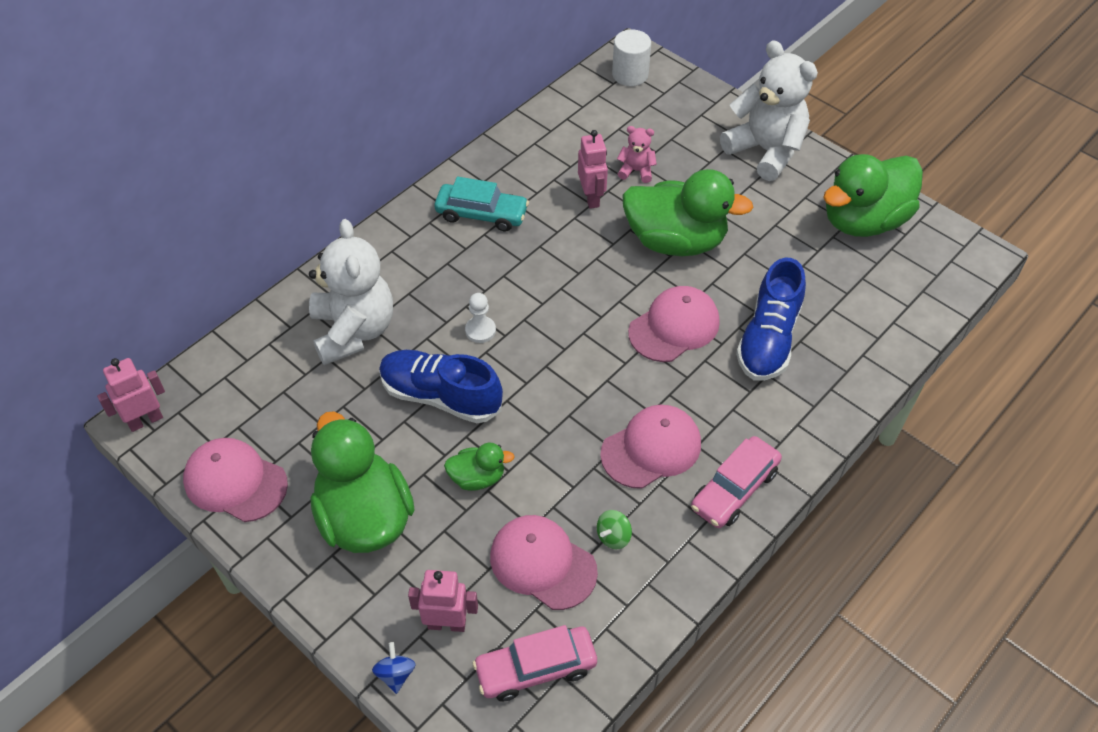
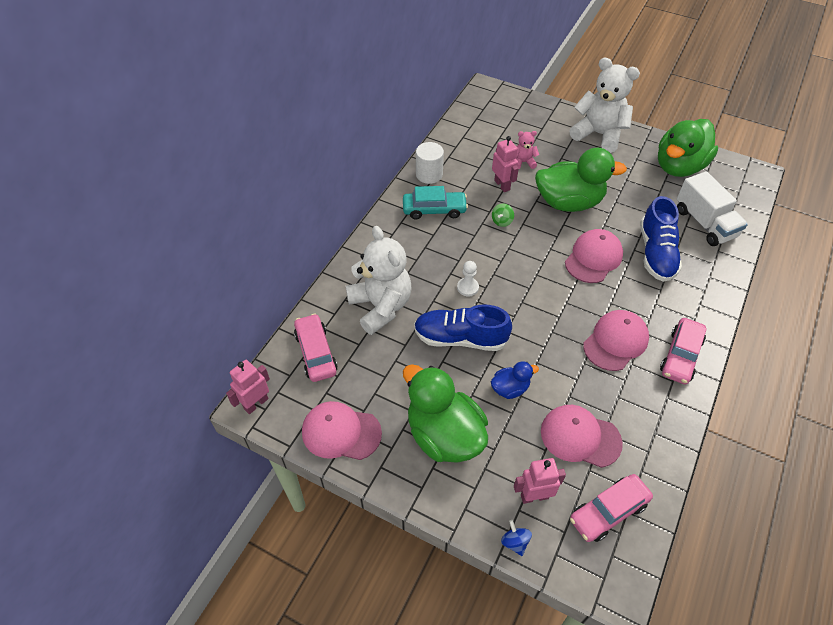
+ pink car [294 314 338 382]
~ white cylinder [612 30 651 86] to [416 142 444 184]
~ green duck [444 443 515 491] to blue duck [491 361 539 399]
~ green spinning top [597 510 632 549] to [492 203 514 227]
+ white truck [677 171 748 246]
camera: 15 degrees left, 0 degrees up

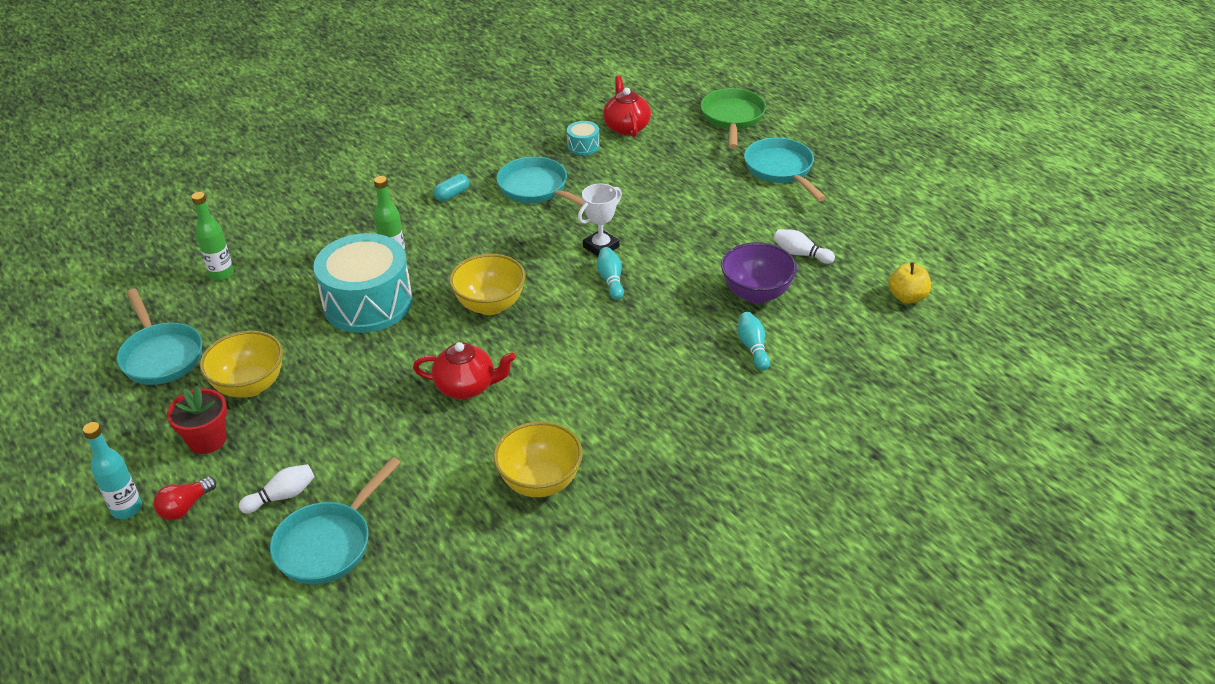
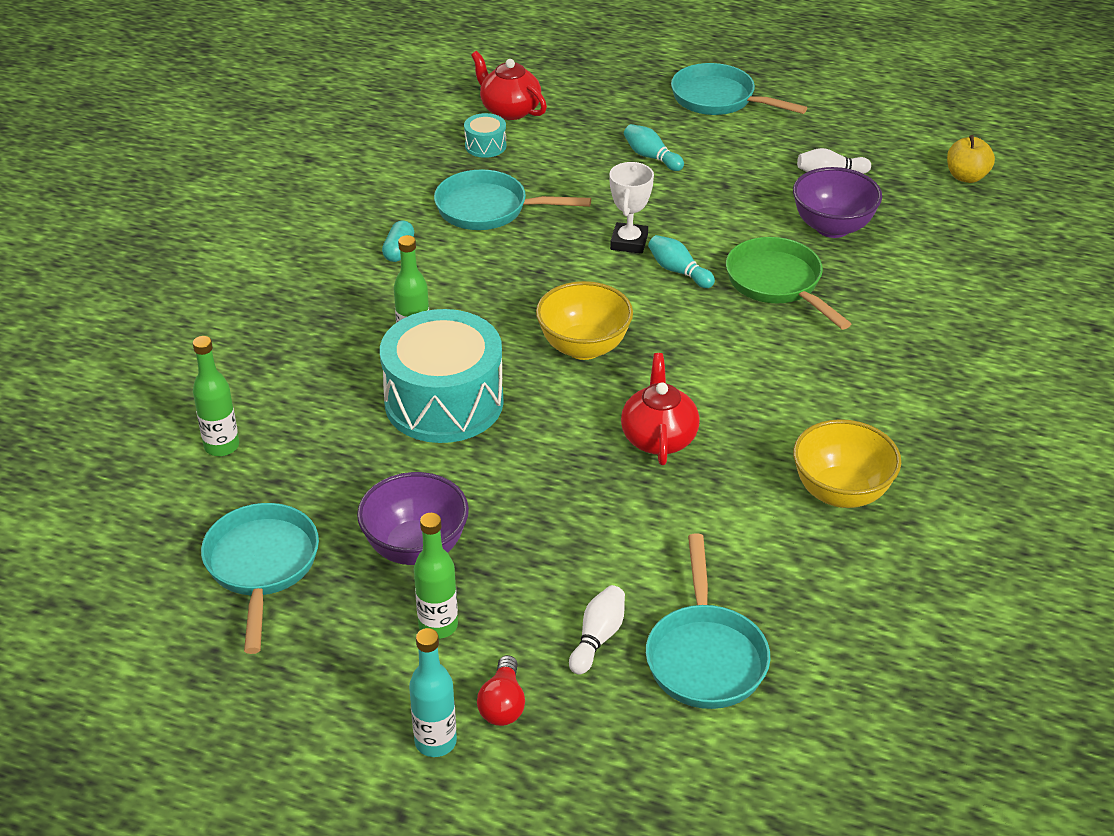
~ turquoise pan [117 288 202 385] = [201 503 319 654] 120 degrees counterclockwise
~ yellow bowl [200 331 283 397] to purple bowl [357 472 469 565]
~ red flower pot [167 385 227 454] to green bottle [414 513 458 639]
~ red teapot [413 342 516 399] = [621 353 700 465] 60 degrees counterclockwise
~ turquoise bowling pin [738 312 770 371] to [624 124 684 171]
~ green pan [700 88 766 148] to [726 237 851 329]
camera: 35 degrees left, 0 degrees up

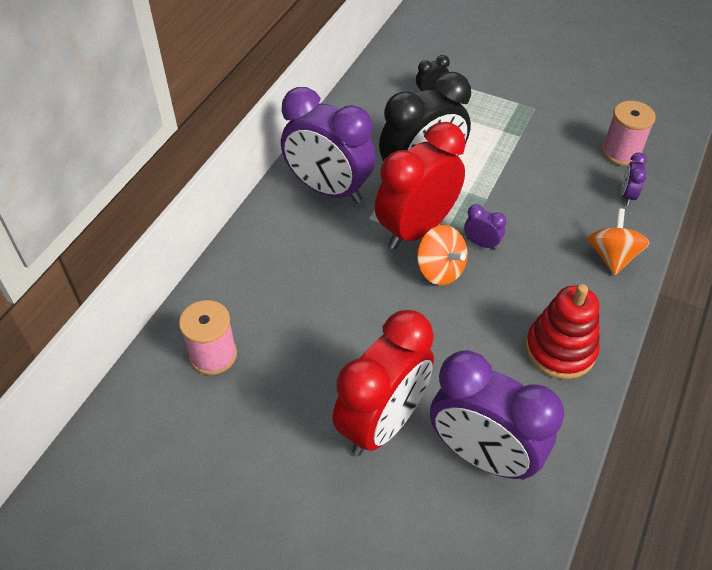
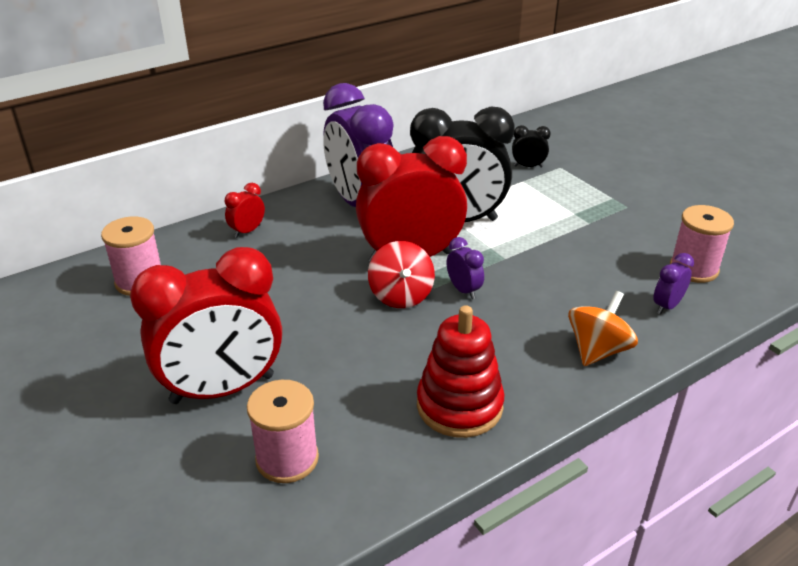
+ red clock [224 183 265 238]
~ purple clock [430 350 564 480] to pink spool [247 380 319 483]
~ orange spinning top [417 225 468 285] to red spinning top [368 241 435 308]
camera: 30 degrees right, 15 degrees down

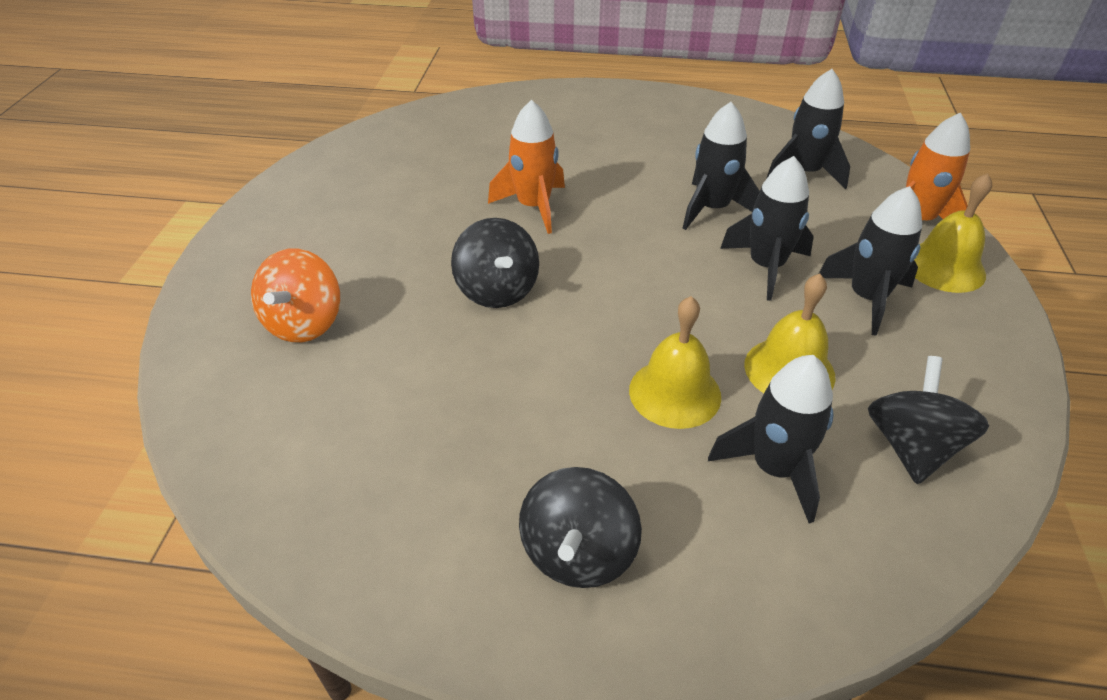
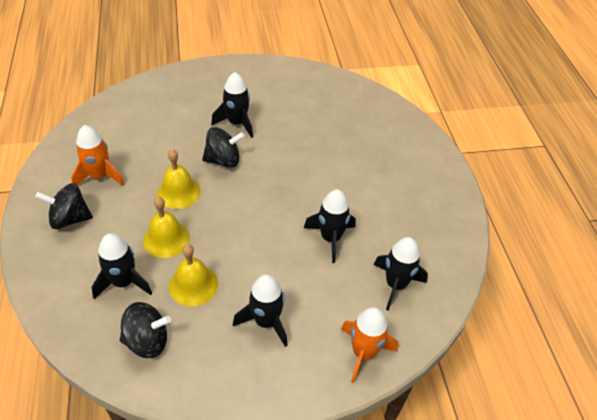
~ orange rocket [488 100 565 234] to [71 125 125 186]
~ yellow bell [915 173 992 293] to [157 149 201 209]
~ black spinning top [451 218 539 308] = [202 127 245 168] 150 degrees counterclockwise
~ black rocket [720 156 814 301] to [211 72 253 138]
- orange spinning top [251 249 340 342]
camera: 70 degrees right, 5 degrees up

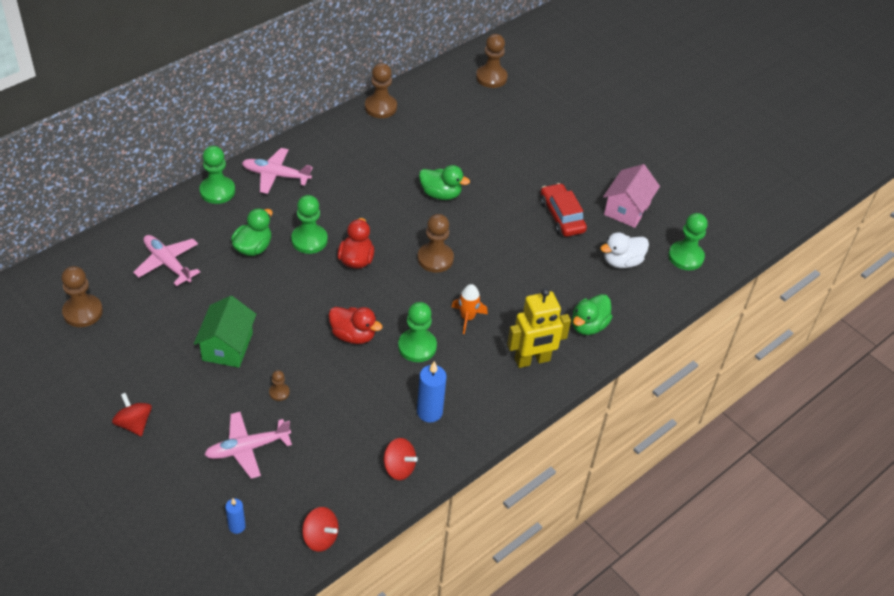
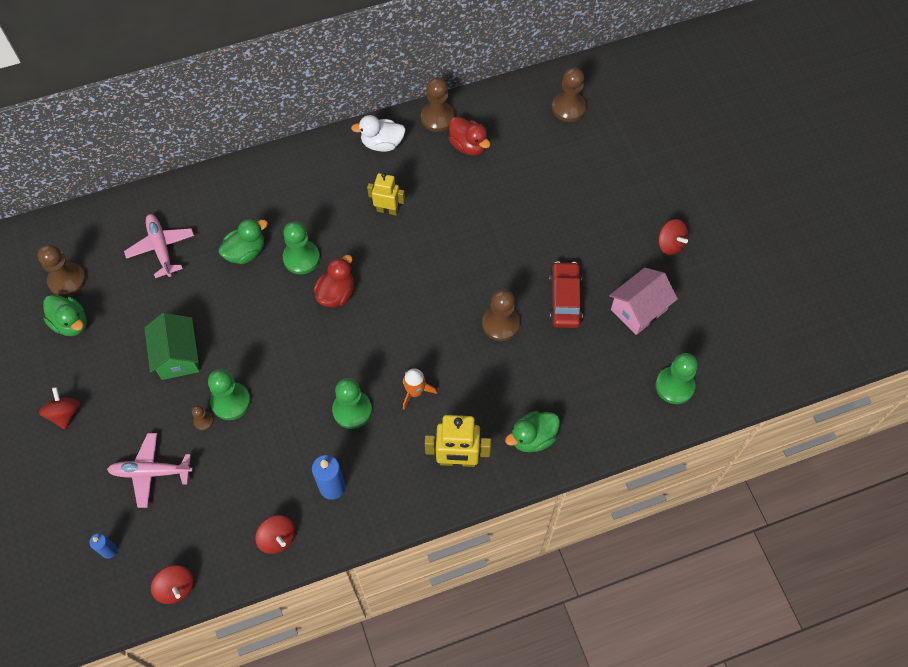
~ green duck [419 165 470 200] to [43 295 87 336]
~ green house [194 296 256 368] = [144 313 200 380] 45 degrees counterclockwise
~ green pawn [199 146 235 204] to [208 369 251 420]
~ white duck [600 232 649 268] to [351 115 406 152]
+ yellow robot [367 173 405 215]
~ red duck [329 307 383 344] to [449 116 490 156]
~ brown pawn [418 214 454 273] to [482 289 520 341]
+ red spinning top [658 219 688 255]
- pink plane [242 148 313 194]
camera: 25 degrees right, 15 degrees up

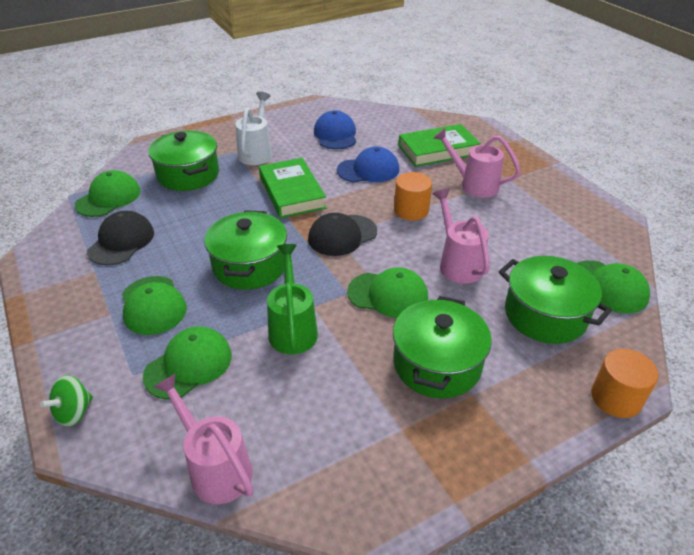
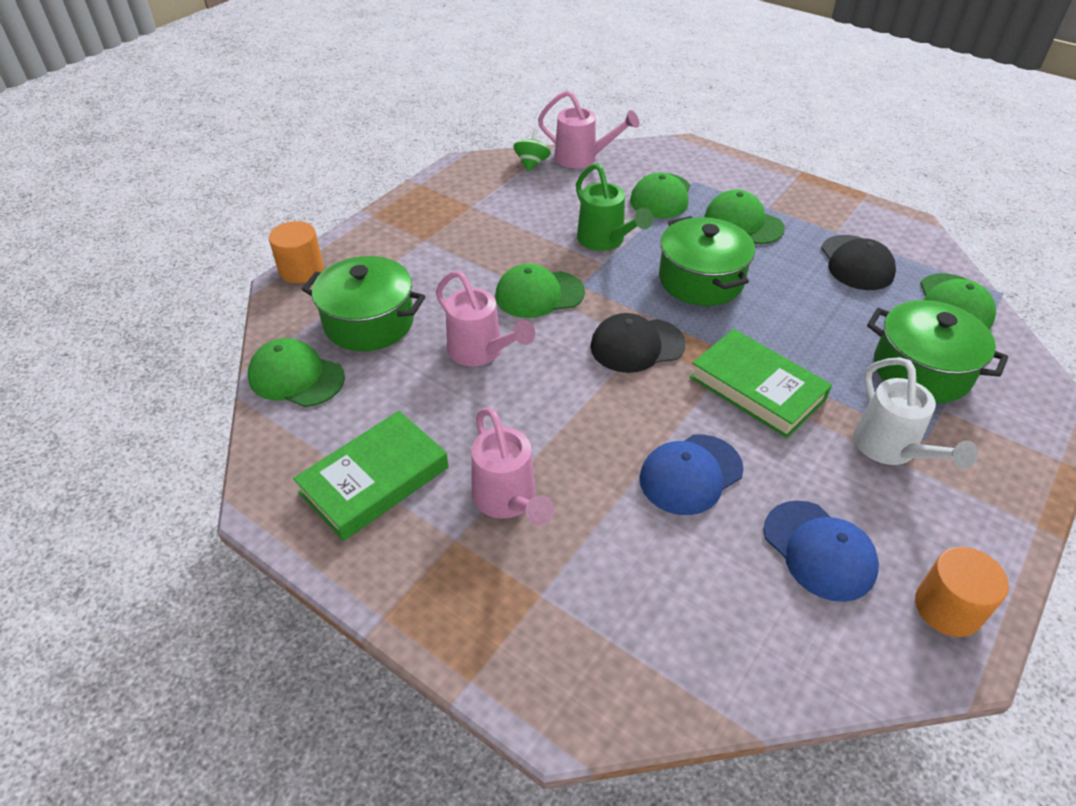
~ green book [399 124 481 167] to [293 411 449 541]
~ pink watering can [433 128 521 198] = [471 407 555 526] 60 degrees clockwise
~ green spinning top [40 375 93 427] to [513 129 551 171]
~ black cap [308 213 377 256] = [590 313 686 373] 135 degrees counterclockwise
~ orange cylinder [394 172 432 220] to [915 547 1009 637]
- green pot [393 296 492 398]
camera: 155 degrees right, 5 degrees up

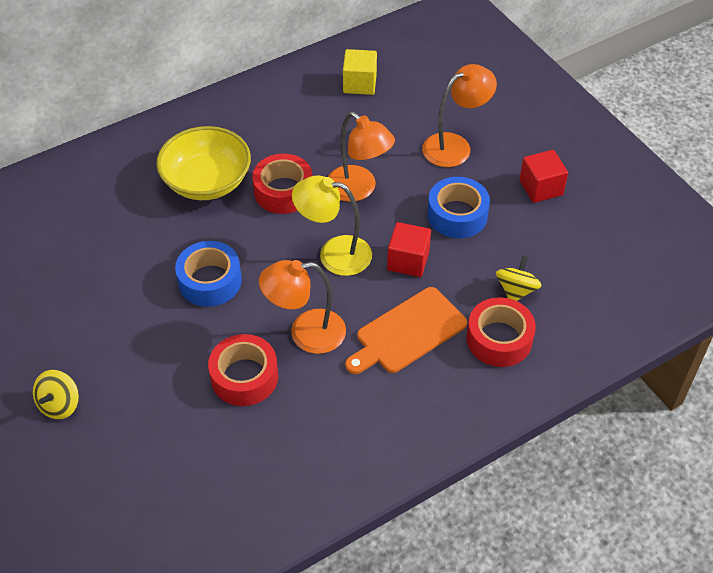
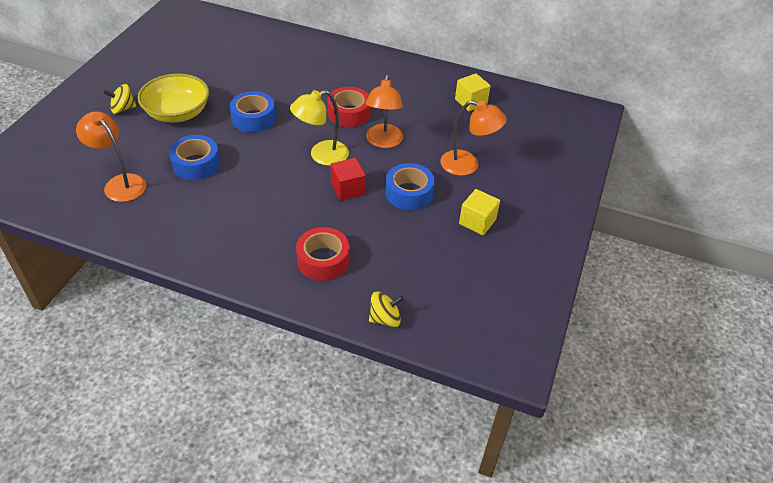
~ orange lamp [259 260 346 354] to [76 111 146 202]
~ yellow bowl [156 126 251 200] to [138 74 209 123]
~ red tape [208 334 278 406] to blue tape [169 135 220 180]
~ yellow lamp [292 175 372 276] = [290 90 349 166] 90 degrees counterclockwise
~ yellow spinning top [496 256 542 301] to [369 292 403 327]
~ red cube [519 150 568 203] to yellow cube [459 189 500 235]
- orange cutting board [345 287 467 374]
camera: 50 degrees right, 5 degrees down

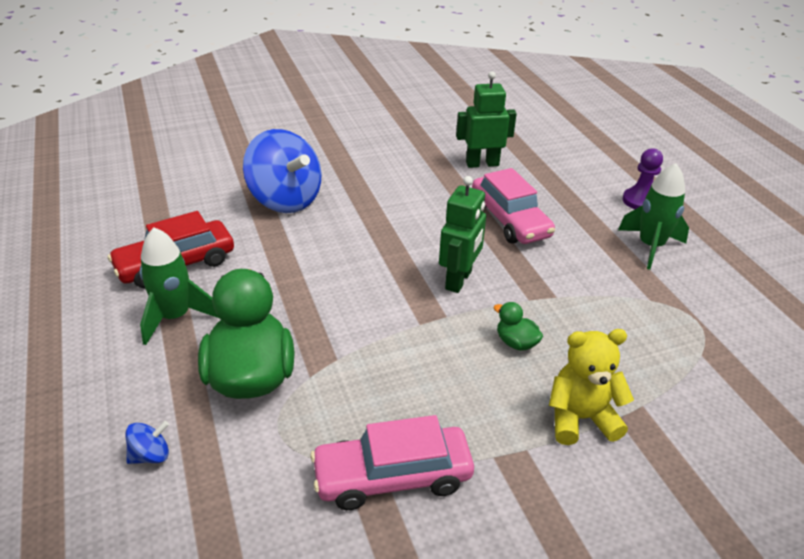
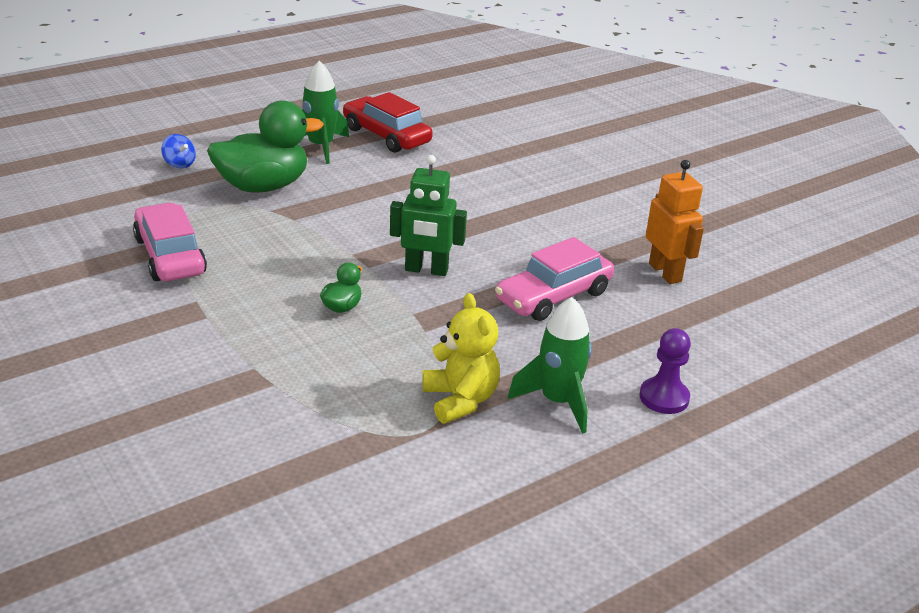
~ yellow teddy bear [549 329 634 445] to [422 293 500 424]
~ green robot [456 71 517 168] to orange robot [646 160 704 284]
- blue spinning top [243 129 322 213]
camera: 75 degrees right, 5 degrees down

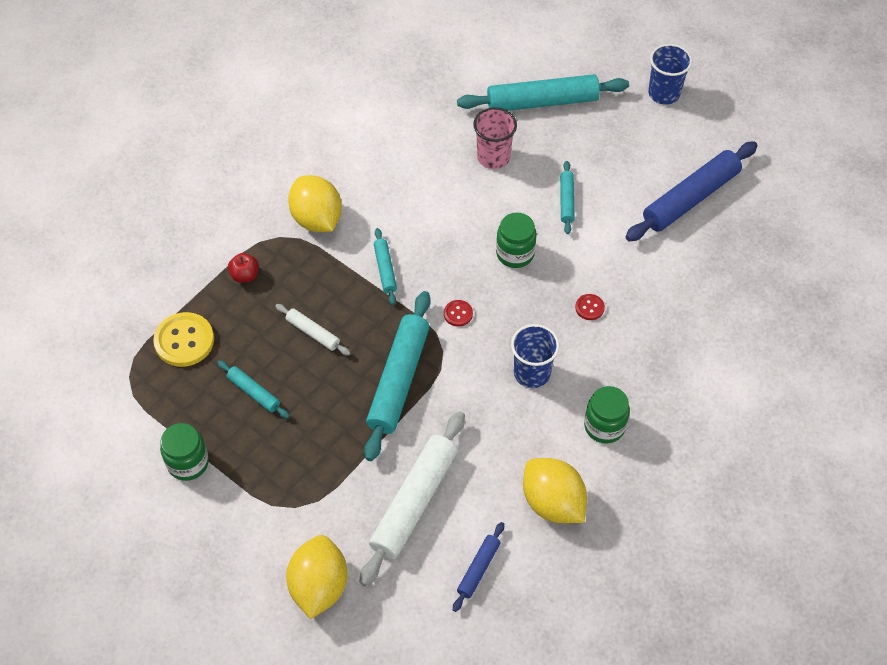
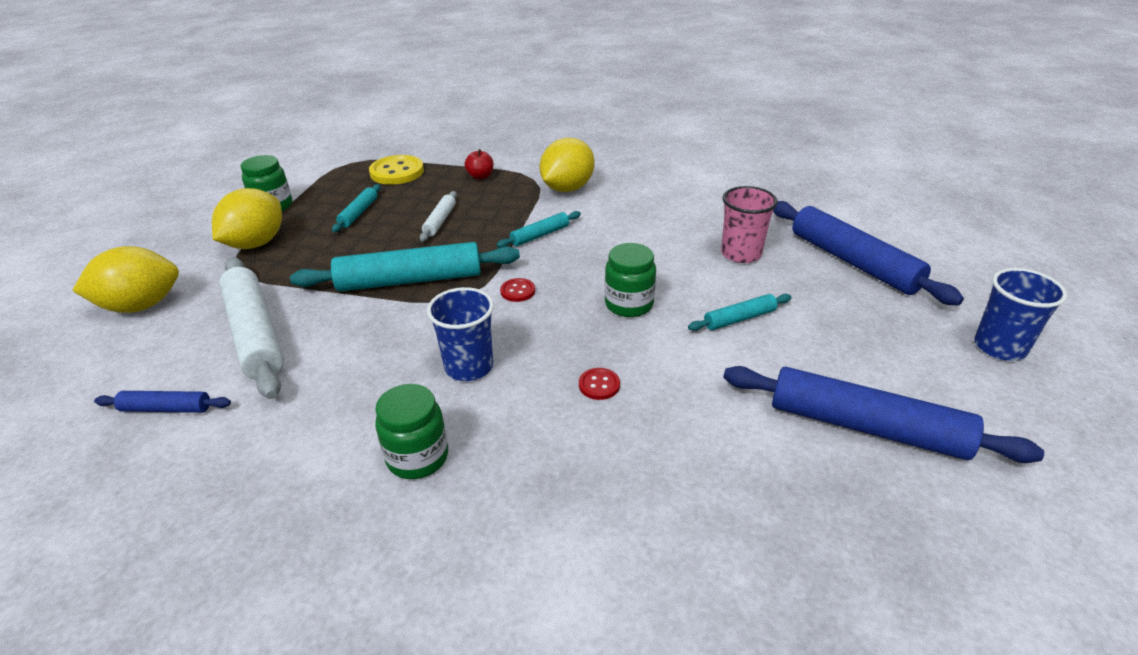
~ yellow lemon [523 458 587 523] to [212 188 282 249]
~ white rolling pin [360 411 465 586] = [219 257 284 399] 60 degrees clockwise
~ turquoise rolling pin [457 74 629 111] to blue rolling pin [773 201 964 306]
camera: 65 degrees right, 20 degrees down

